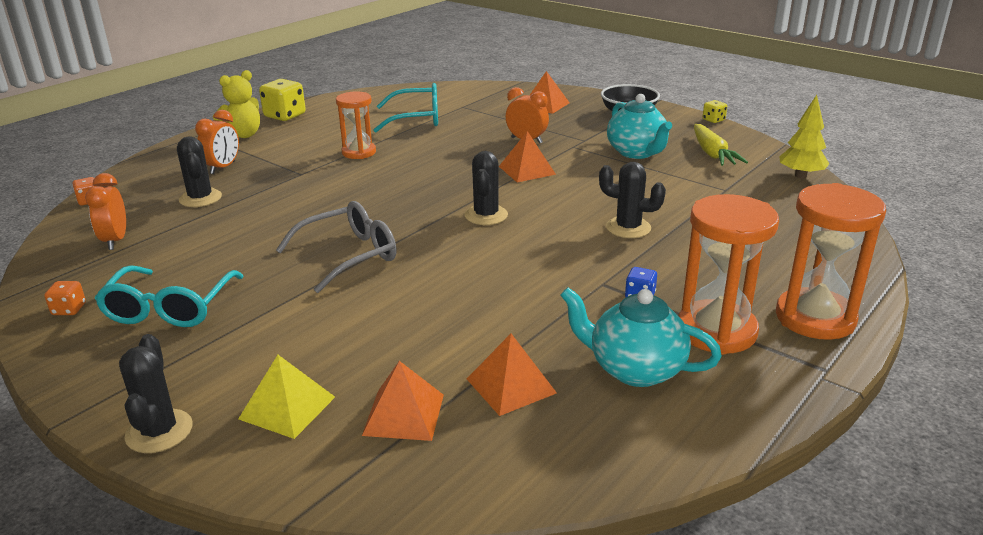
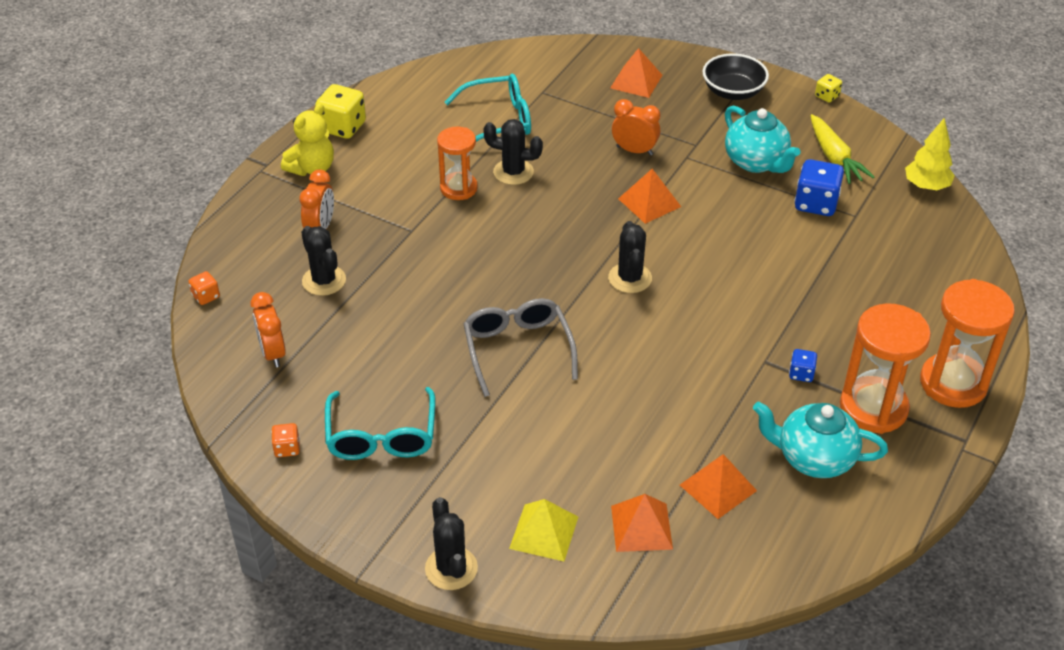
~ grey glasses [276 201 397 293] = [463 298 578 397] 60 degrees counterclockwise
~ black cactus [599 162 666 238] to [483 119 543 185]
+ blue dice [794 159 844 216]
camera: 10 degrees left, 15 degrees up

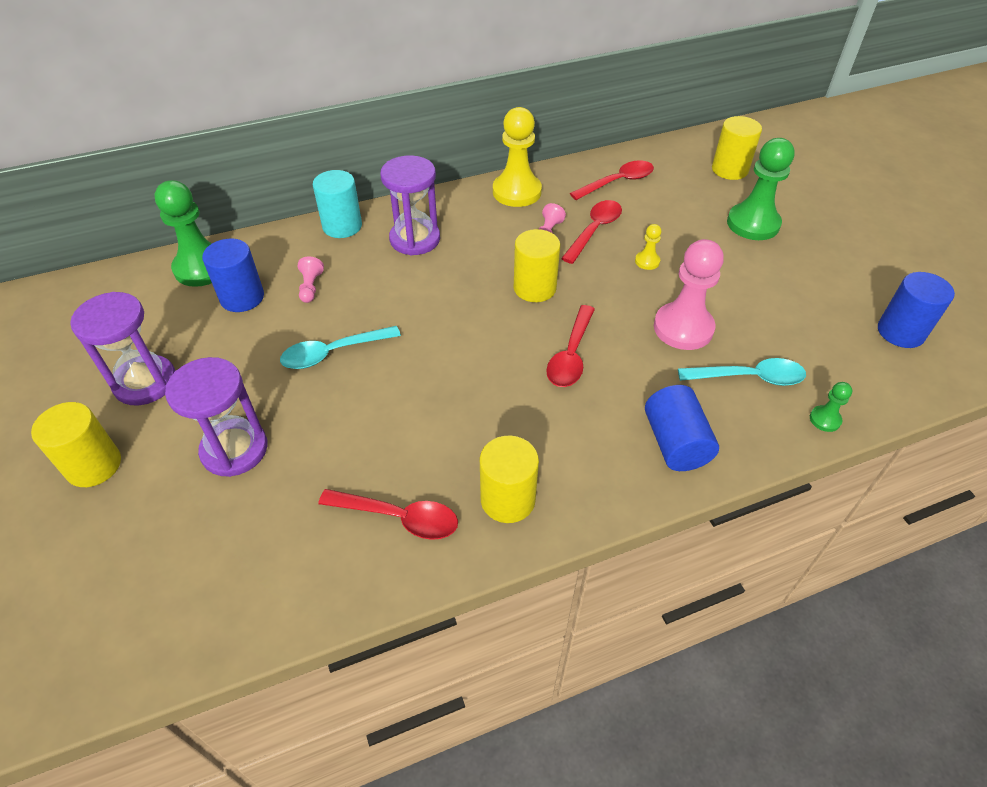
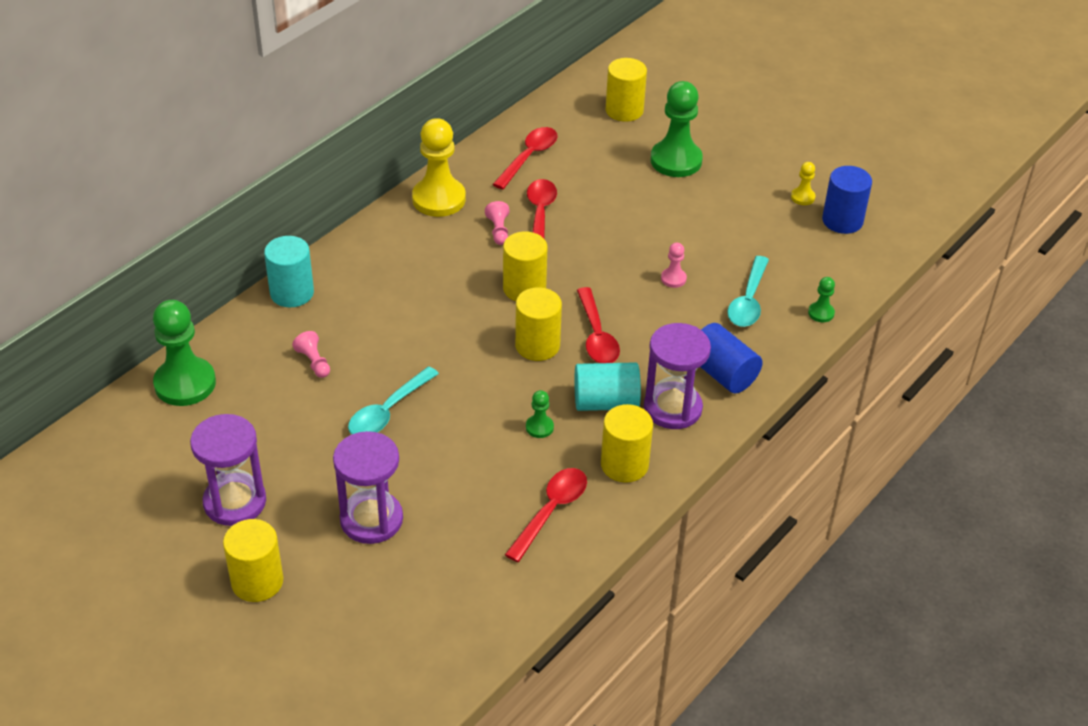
~ red spoon [318 489 458 540] = [505 468 587 562] 45 degrees counterclockwise
+ yellow cylinder [515 287 562 361]
+ green pawn [526 390 554 438]
+ turquoise cylinder [575 362 641 411]
~ purple hourglass [380 155 440 255] to [644 323 711 429]
~ pink pawn [654 239 724 350] = [661 243 687 288] x0.45
~ turquoise spoon [678 358 806 386] = [727 256 769 327] 135 degrees clockwise
~ yellow pawn [635 224 661 270] to [791 162 815 205]
- blue cylinder [202 238 264 312]
camera: 30 degrees left, 5 degrees down

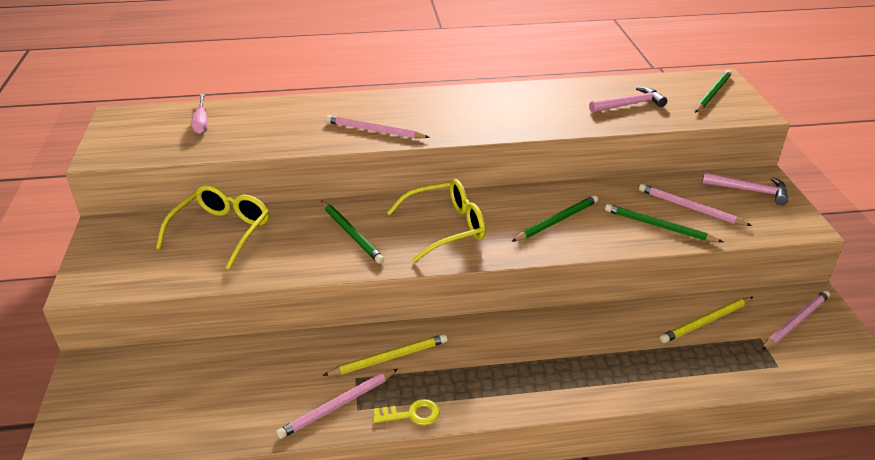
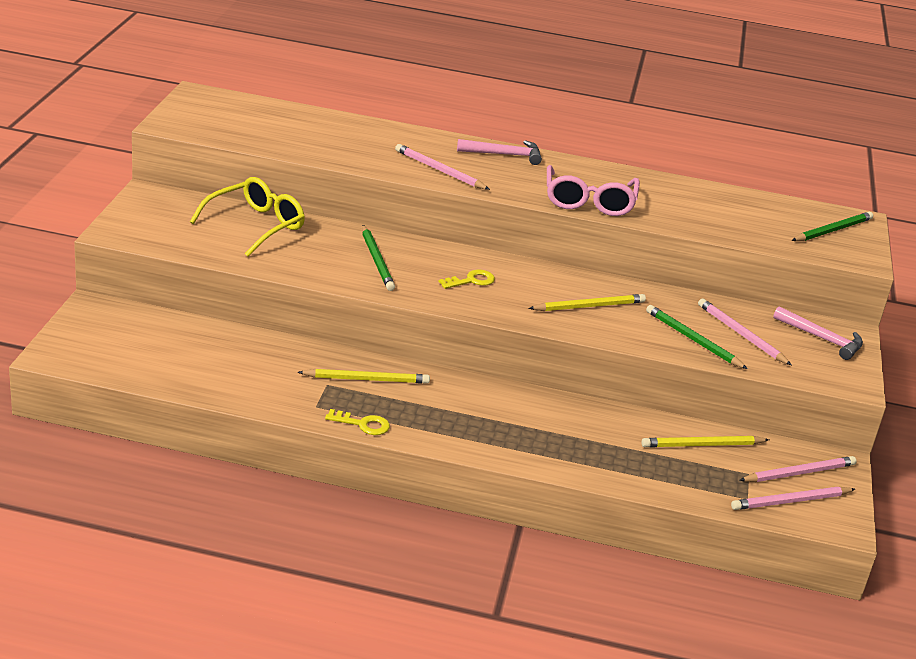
~ yellow glasses [387 179 486 262] to yellow key [439 270 495 289]
~ pink hammer [589 87 667 113] to [457 139 542 165]
~ green pencil [511 195 598 242] to yellow pencil [528 294 646 311]
+ pink glasses [547 165 640 216]
~ pink pencil [276 369 398 439] to [731 487 855 510]
- pink screwdriver [191 94 208 134]
camera: 15 degrees right, 5 degrees down

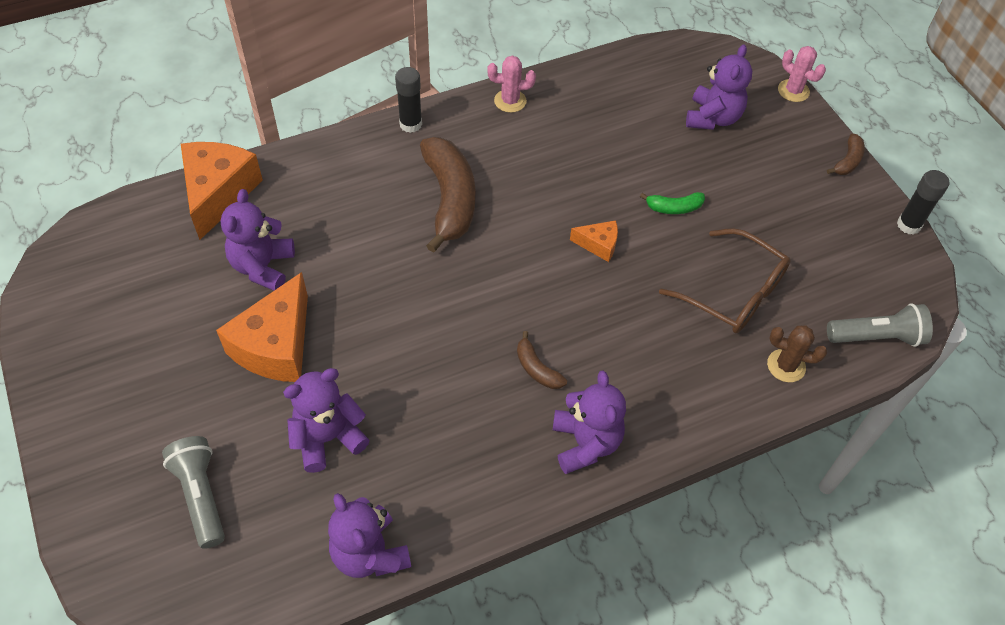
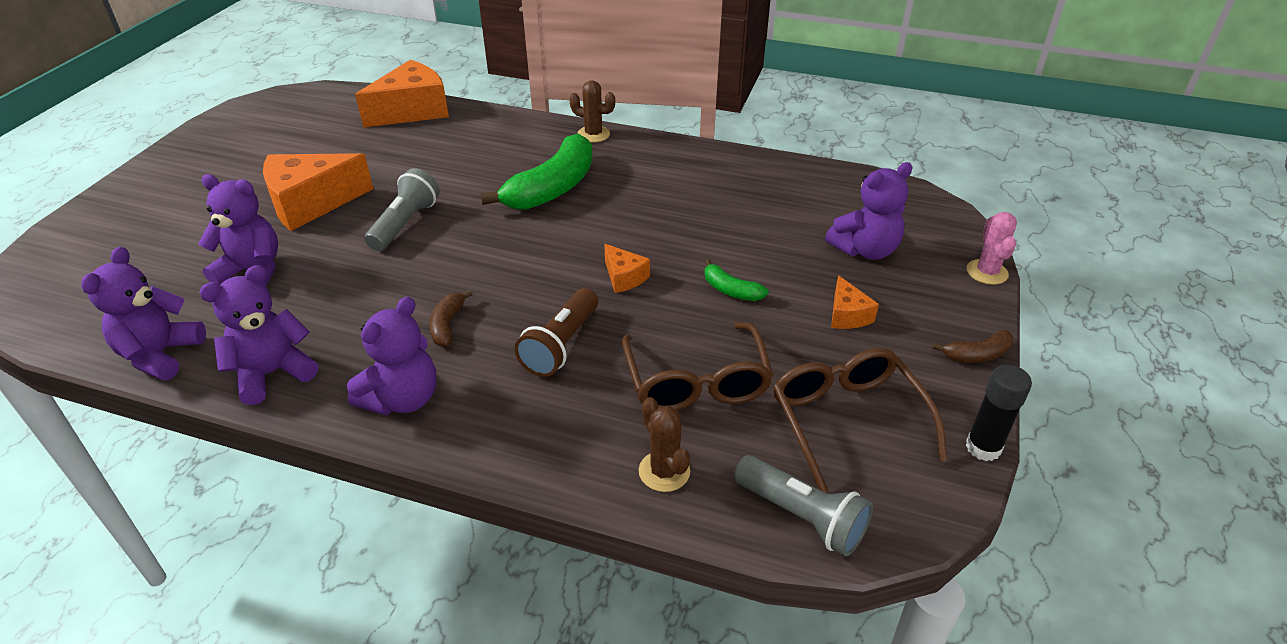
~ purple teddy bear [221 189 295 291] to [199 265 318 405]
~ grey flashlight [162 436 225 549] to [365 168 440 251]
~ brown banana [420 137 475 253] to green banana [481 133 593 210]
+ brown flashlight [514 288 598 377]
~ black glue stick [395 67 422 133] to brown cactus [569 81 615 142]
+ brown glasses [773 348 948 493]
+ orange cheese [831 275 879 329]
- pink cactus [488 56 536 113]
camera: 45 degrees right, 15 degrees down

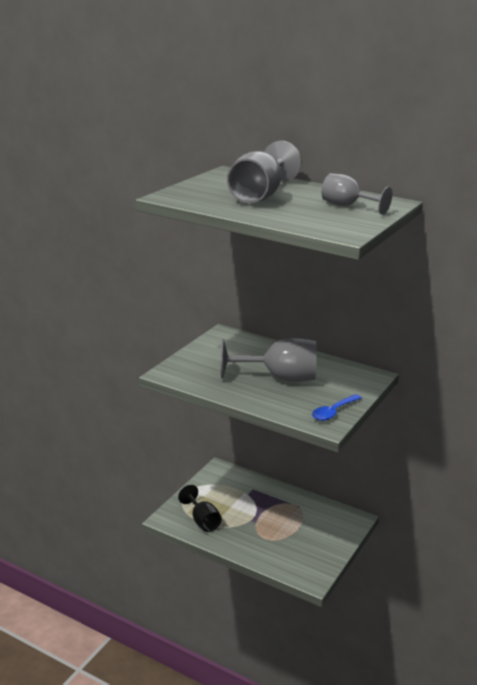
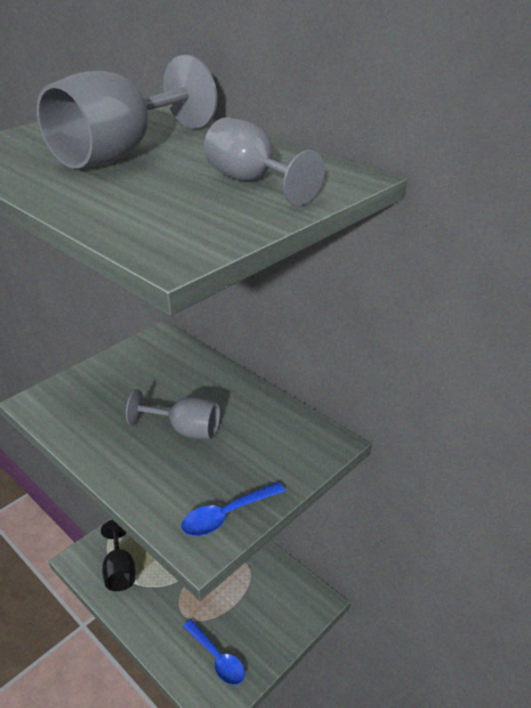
~ grey goblet [221 338 317 382] = [126 389 220 439] x0.62
+ blue spoon [183 619 245 685]
camera: 15 degrees right, 10 degrees up

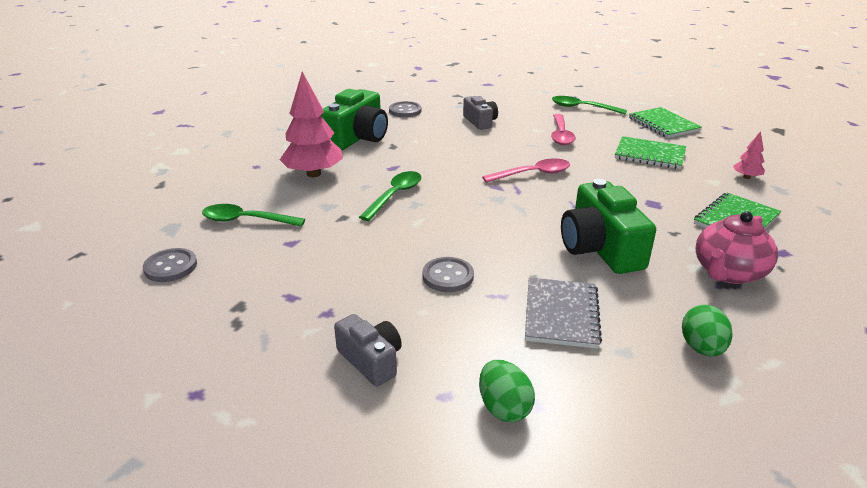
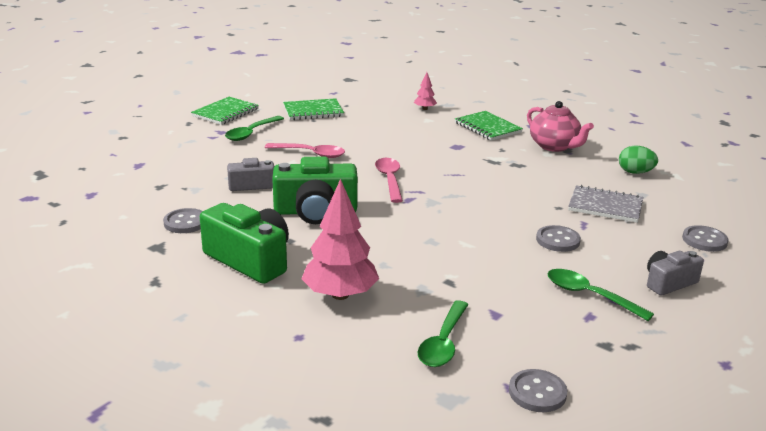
~ green notebook [615 136 686 169] to [191 97 259 125]
~ green camera [561 179 656 274] to [272 157 358 224]
~ green spoon [359 171 421 221] to [548 269 654 321]
~ green egg [479 360 535 422] to grey button [682 225 729 252]
camera: 80 degrees left, 5 degrees down

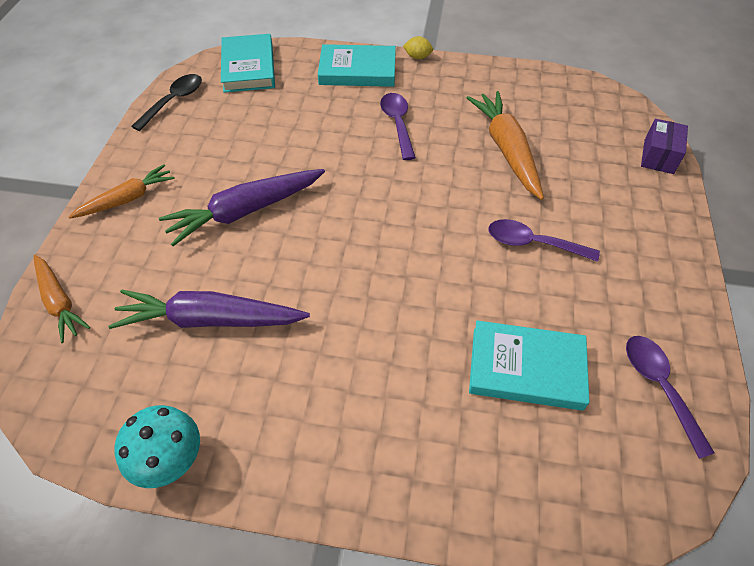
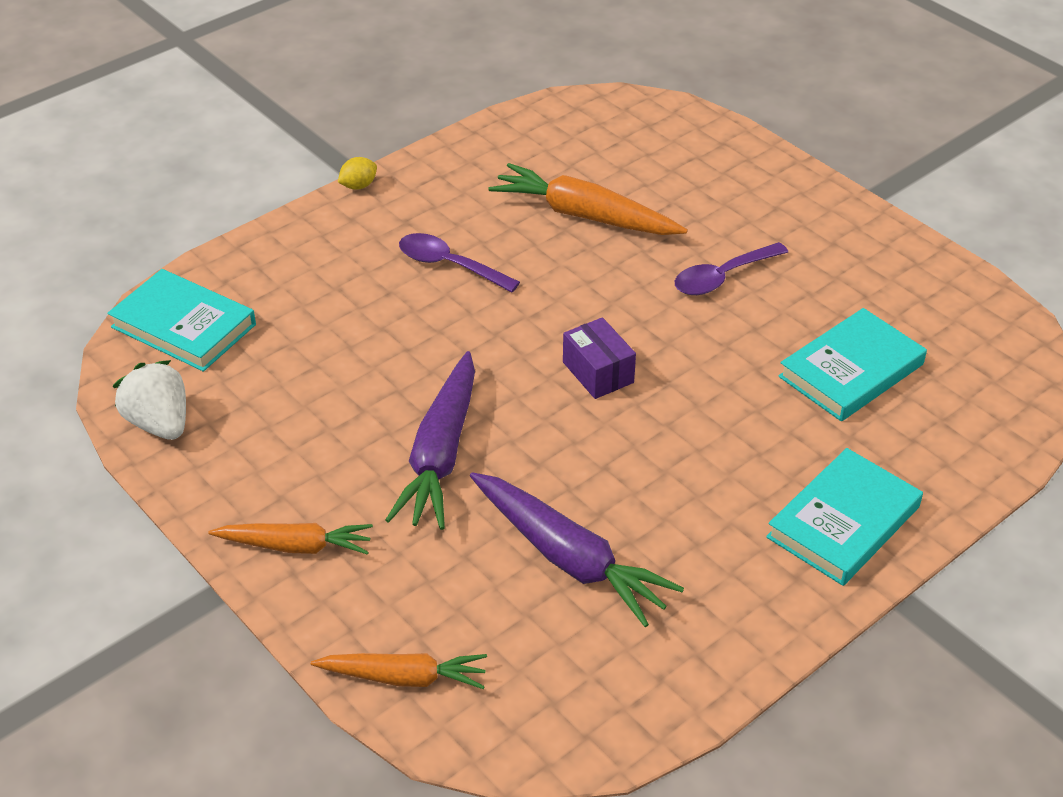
~ black spoon [131 74 202 131] to white strawberry [112 360 186 440]
~ orange carrot [69 164 175 219] = [208 523 373 555] 90 degrees clockwise
~ purple carrot [108 289 310 329] = [470 472 684 627] 90 degrees counterclockwise
~ purple box [641 119 688 174] to [563 317 636 399]
~ turquoise book [318 44 396 87] to [766 448 923 586]
- turquoise mushroom [115 405 200 488]
- purple spoon [626 336 715 459]
camera: 50 degrees left, 10 degrees down

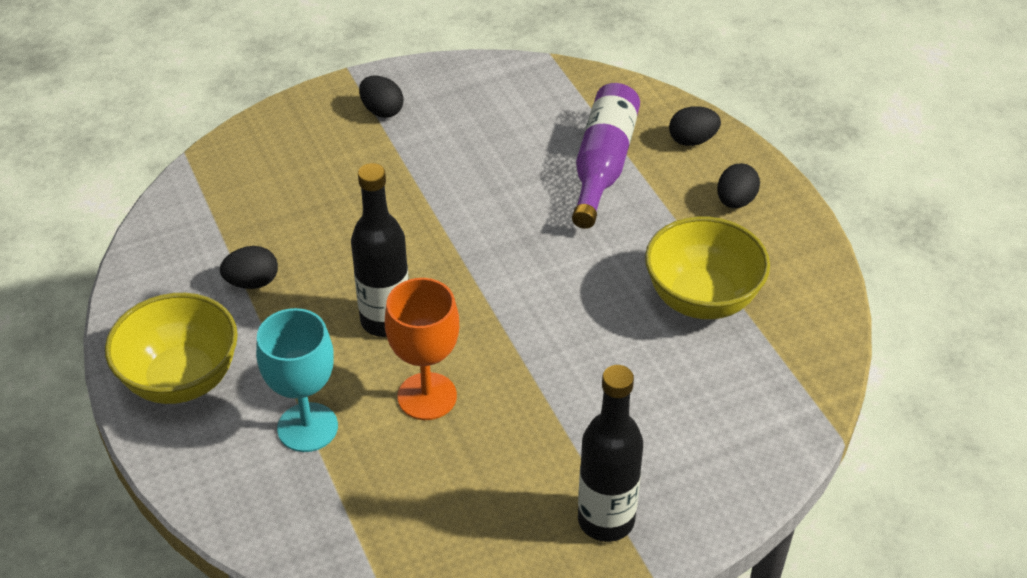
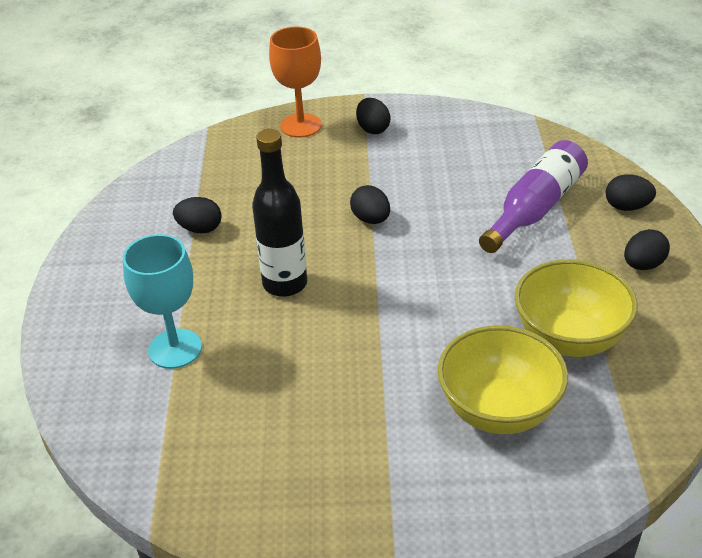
~ orange goblet [385 278 459 420] to [269 27 322 138]
+ black egg [350 185 390 224]
~ yellow bowl [105 293 238 404] to [437 325 568 434]
- black bottle [578 365 643 542]
camera: 25 degrees right, 5 degrees down

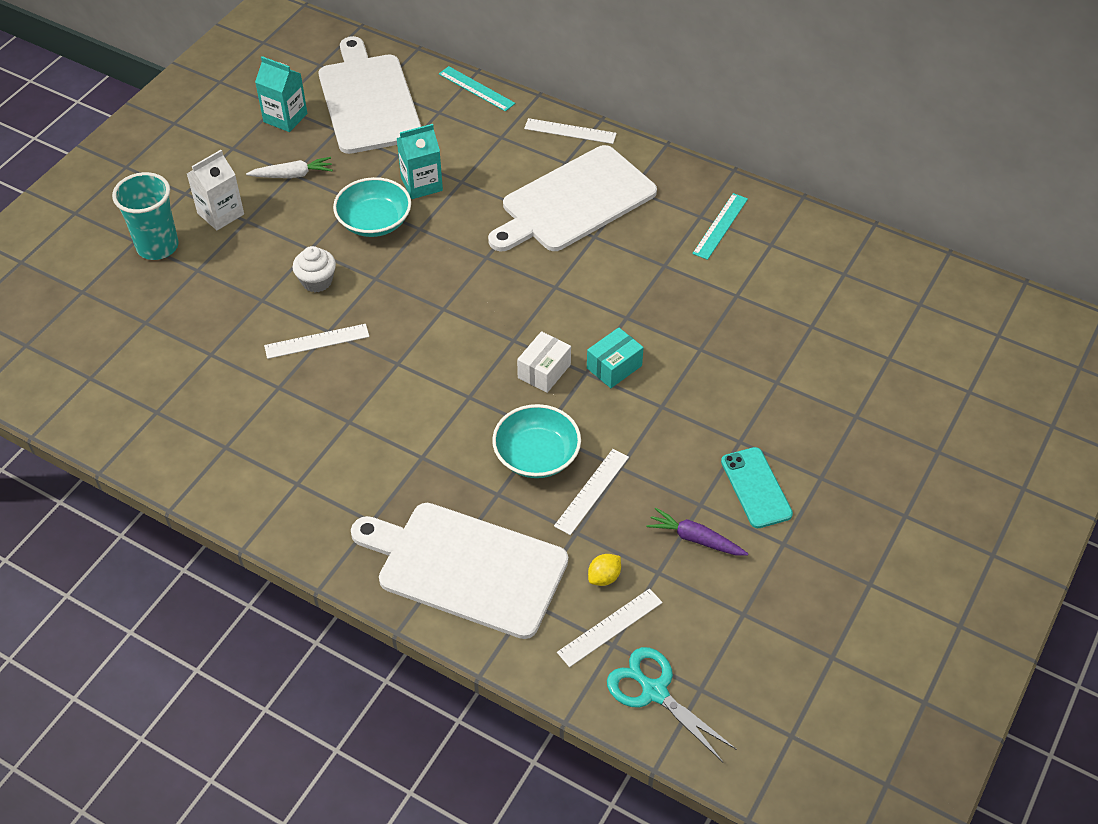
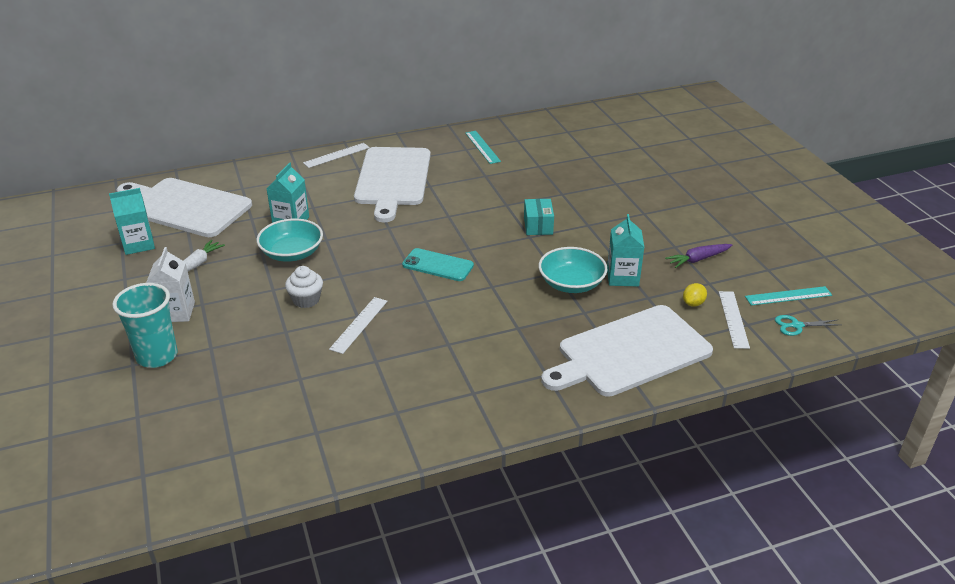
~ turquoise phone [721 447 793 528] to [402 248 474 281]
~ white ruler [554 449 629 535] to turquoise carton [607 214 644 286]
~ yellow lemon [588 554 621 586] = [683 283 707 307] 45 degrees clockwise
~ turquoise ruler [439 66 515 112] to [745 286 832 306]
~ turquoise scissors [607 647 737 762] = [775 315 840 336] x0.61
- white box [517 331 571 393]
camera: 50 degrees left, 15 degrees down

